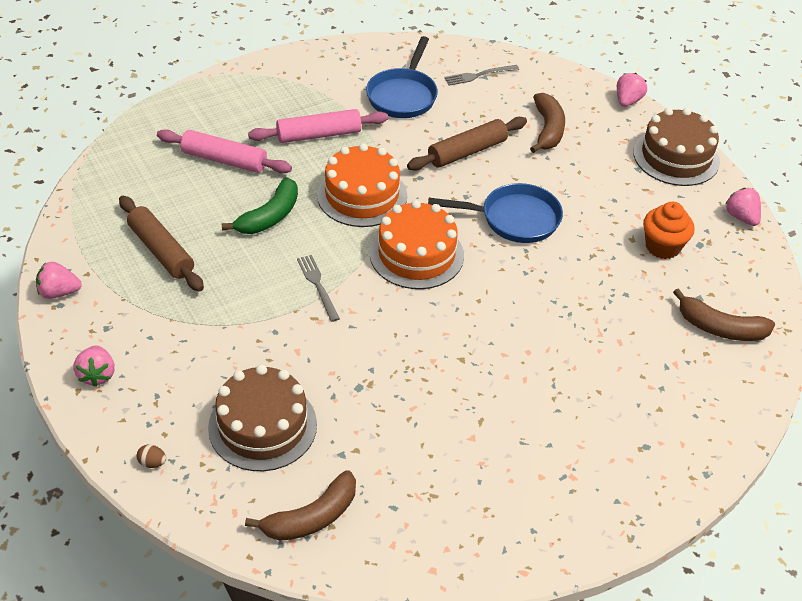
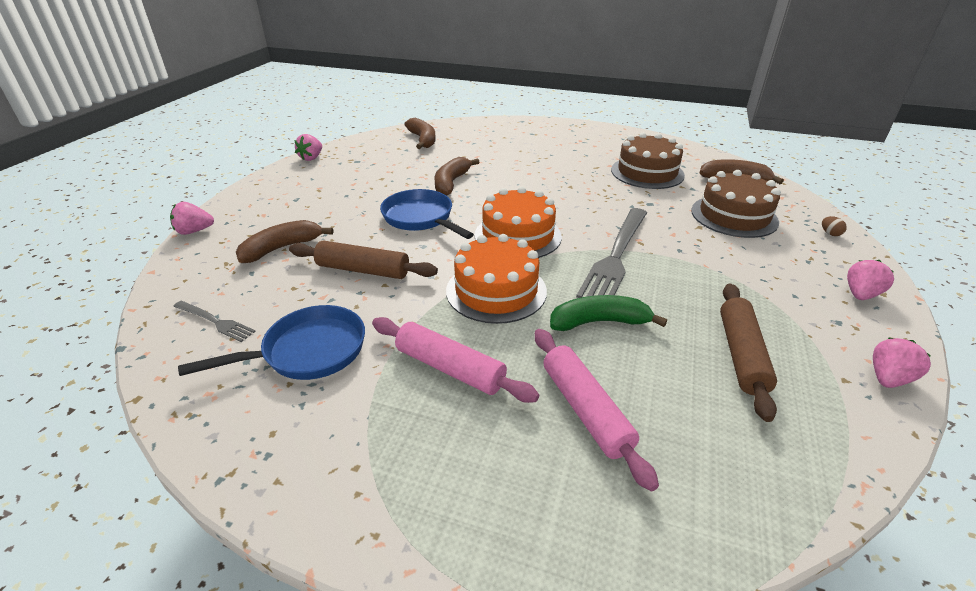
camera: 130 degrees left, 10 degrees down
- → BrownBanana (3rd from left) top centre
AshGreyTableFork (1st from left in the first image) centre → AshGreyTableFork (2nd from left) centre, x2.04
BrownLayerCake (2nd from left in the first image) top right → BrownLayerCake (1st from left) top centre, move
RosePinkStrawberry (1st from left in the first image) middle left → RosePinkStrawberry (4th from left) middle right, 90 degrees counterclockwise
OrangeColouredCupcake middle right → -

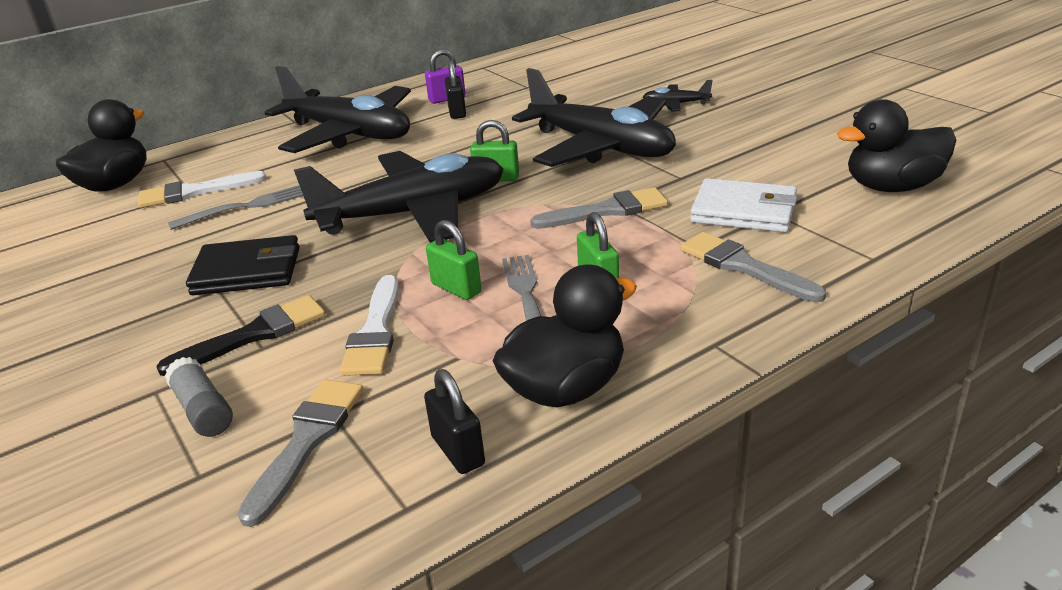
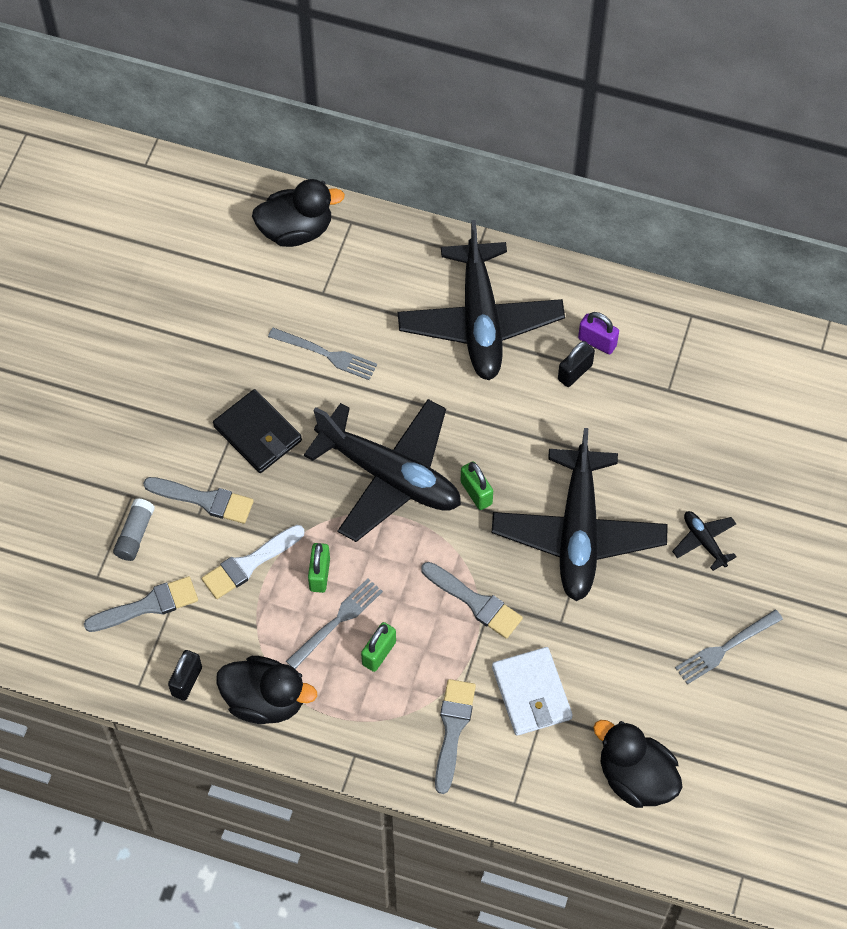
camera: 50 degrees right, 30 degrees up
EbonyPaintBrush middle left → AshGreyPaintBrush (2nd from left) middle left
- → AshGreyTableFork (3rd from left) bottom right
WhitePaintBrush (1st from left) top left → -

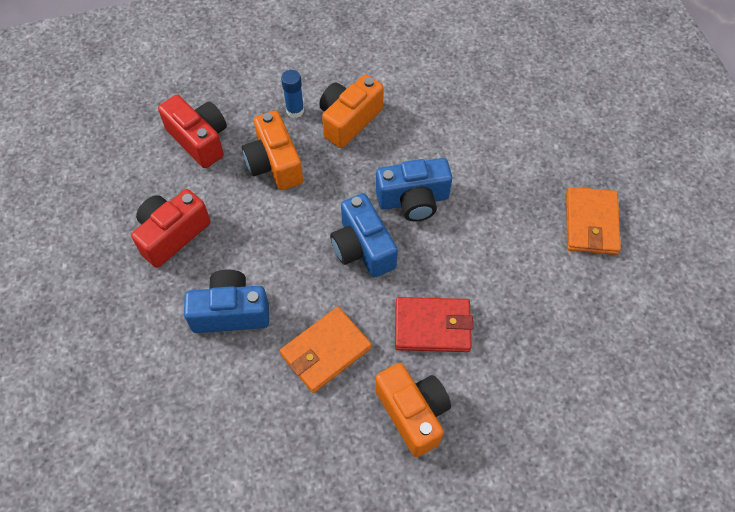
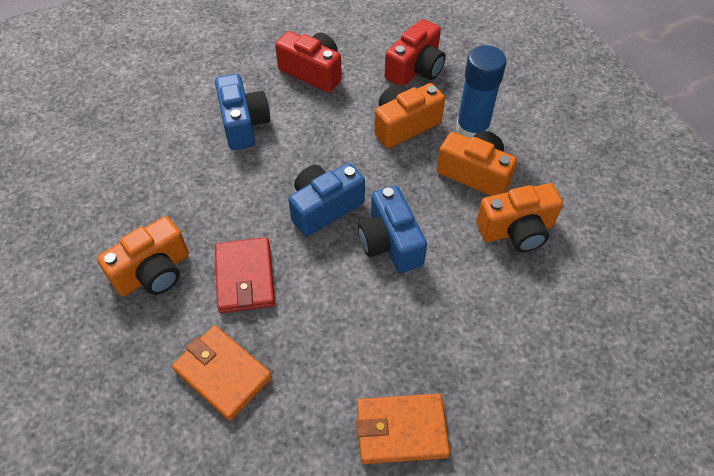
camera: 80 degrees right, 5 degrees down
OrangeColouredCardWallet (1st from left) bottom centre → OrangeColouredCardWallet (1st from left) bottom left, move
CobaltGlueStick top centre → CobaltGlueStick top right, x1.81
- → OrangeColouredCompactCamera (4th from left) middle right

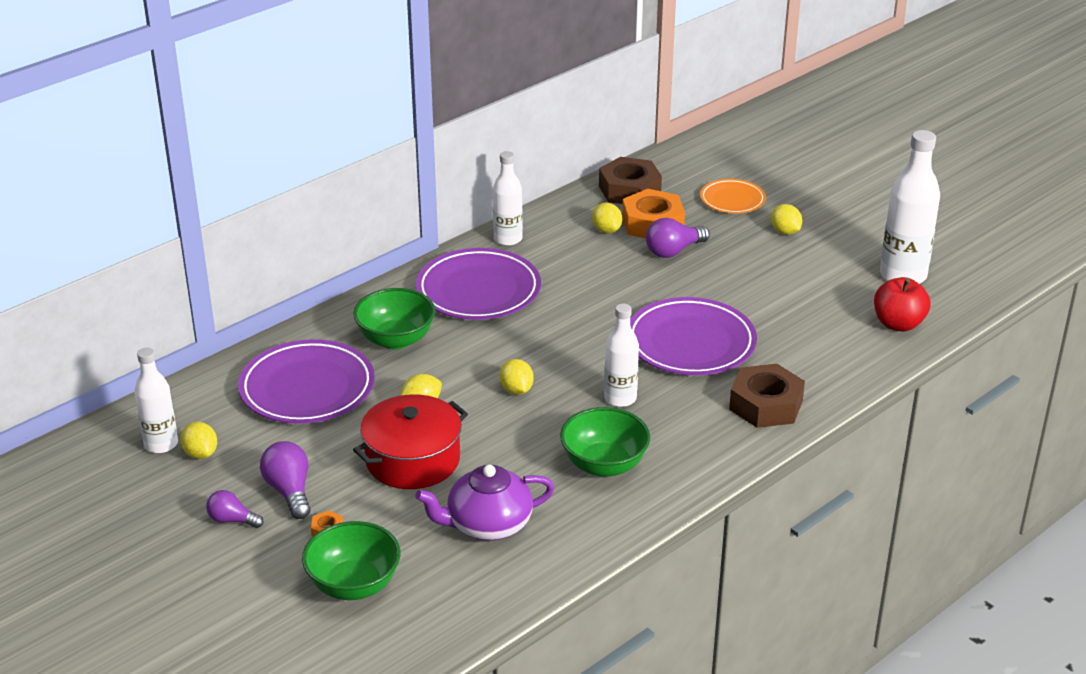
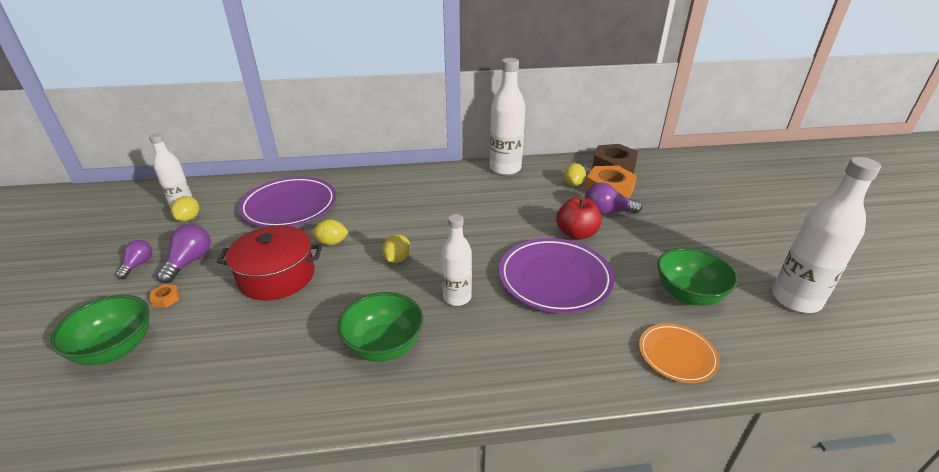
camera: 35 degrees right, 0 degrees up
PurpleLightbulb (1st from left) bottom left → PurpleLightbulb (1st from left) middle left, 45 degrees clockwise
WhiteFlask (2nd from left in the first image) top centre → WhiteFlask (3rd from left) top centre, x1.59
RedAppleFruit middle right → RedAppleFruit centre, move
OrangeColouredDinnerPlate top right → OrangeColouredDinnerPlate bottom right, move
LeafGreenDeepDish (2nd from left in the first image) centre → LeafGreenDeepDish (3rd from left) middle right, move
PurpleTeaPot bottom centre → -
PurpleDinnerPlate (2nd from left) centre → -
BrownNut (2nd from left) middle right → -
YellowCitrusFruit (5th from left) top right → -

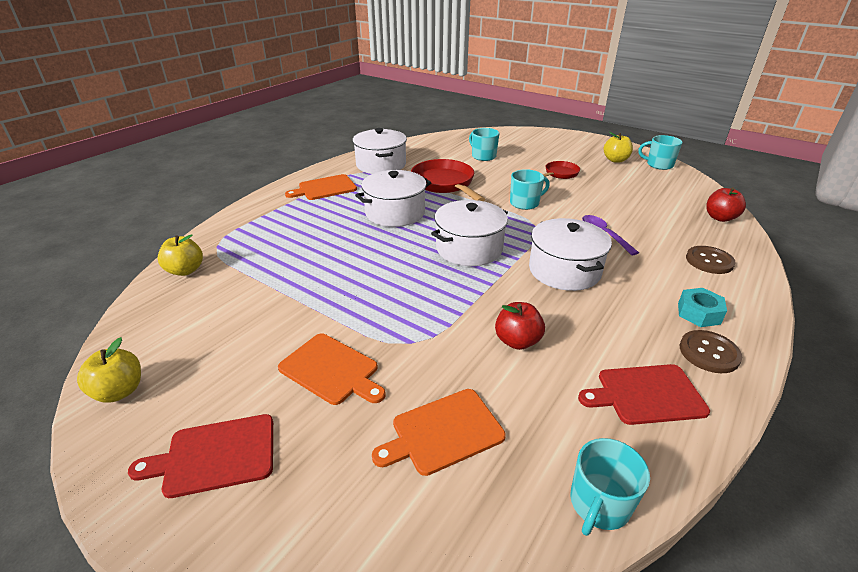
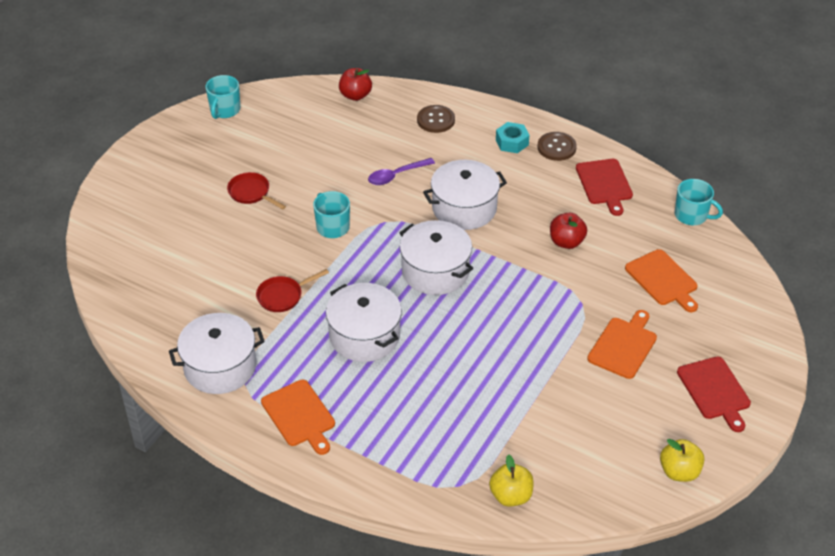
camera: 95 degrees left, 10 degrees up
RedFryingPan (1st from left in the first image) top centre → RedFryingPan (2nd from left) centre, x0.56
TealCoffeeMug (1st from left) top centre → -
YellowAppleFruit (3rd from left) top right → -

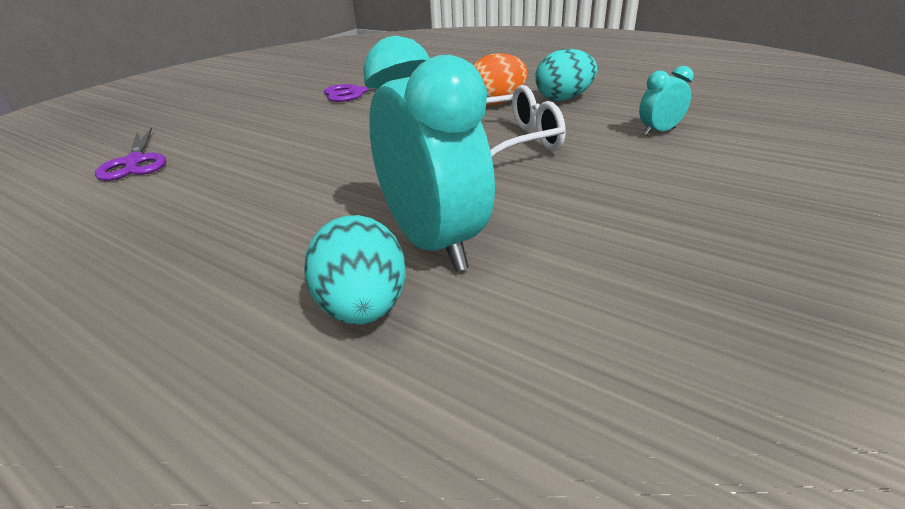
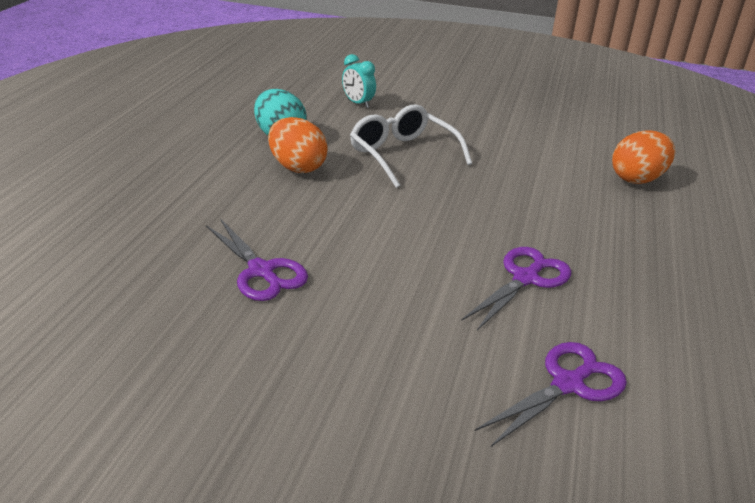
camera: 110 degrees left, 0 degrees up
- → PurpleShears (2nd from left) middle right
TealEggShape (1st from left) centre → OrangeColouredEggShape (2nd from left) top right
TealClock (1st from left) top centre → -

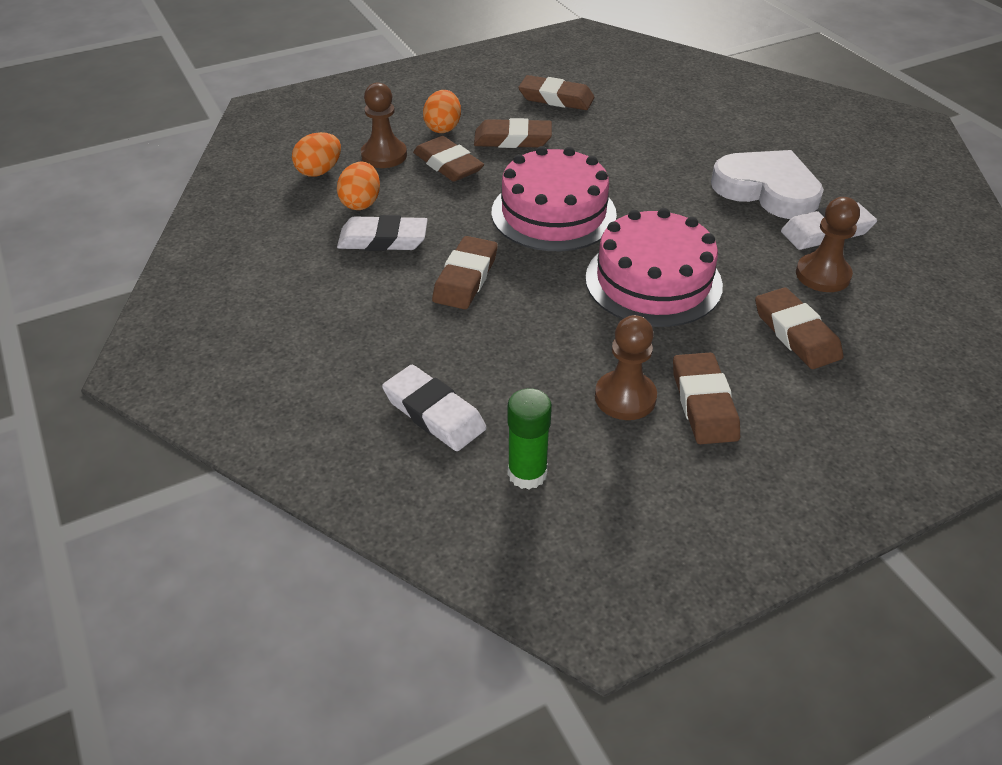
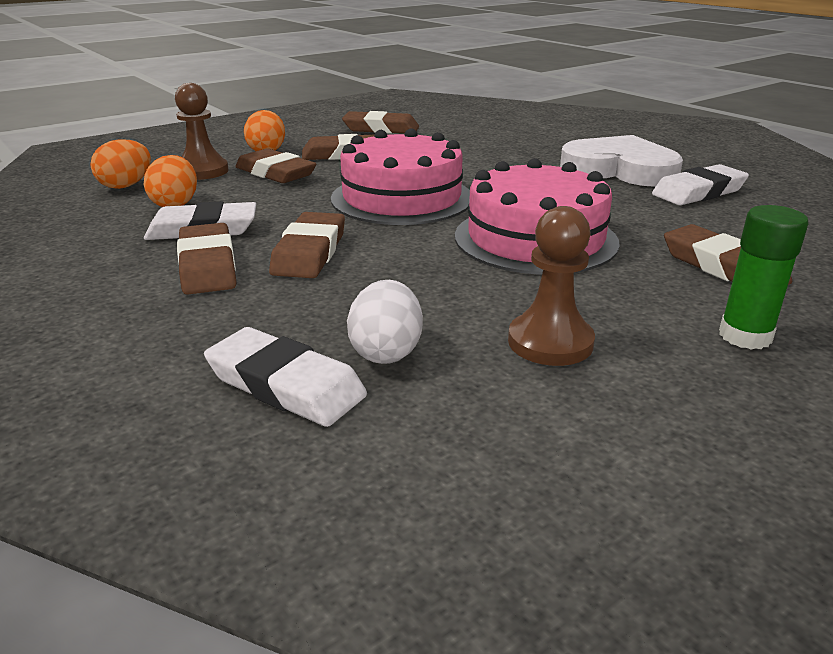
camera: 10 degrees left, 15 degrees down
BrownPencilEraser (5th from left in the first image) middle right → BrownPencilEraser (1st from left) middle left, move
- → WhiteEggShape centre
LeafGreenGlueStick centre → LeafGreenGlueStick middle right, move
BrownChessPawn (3rd from left) top right → -

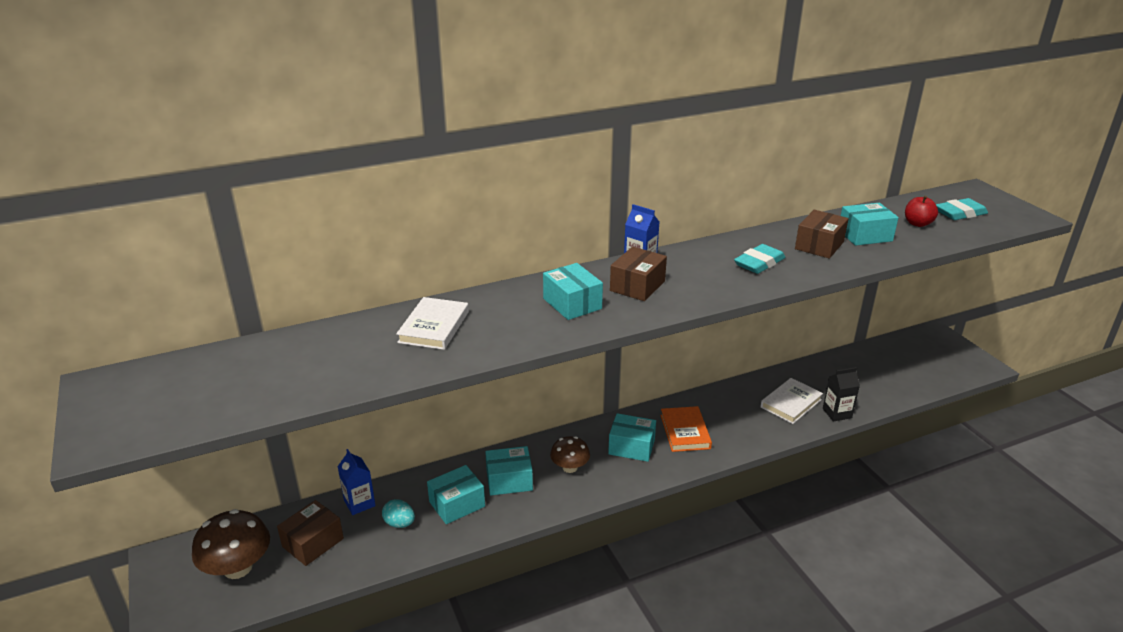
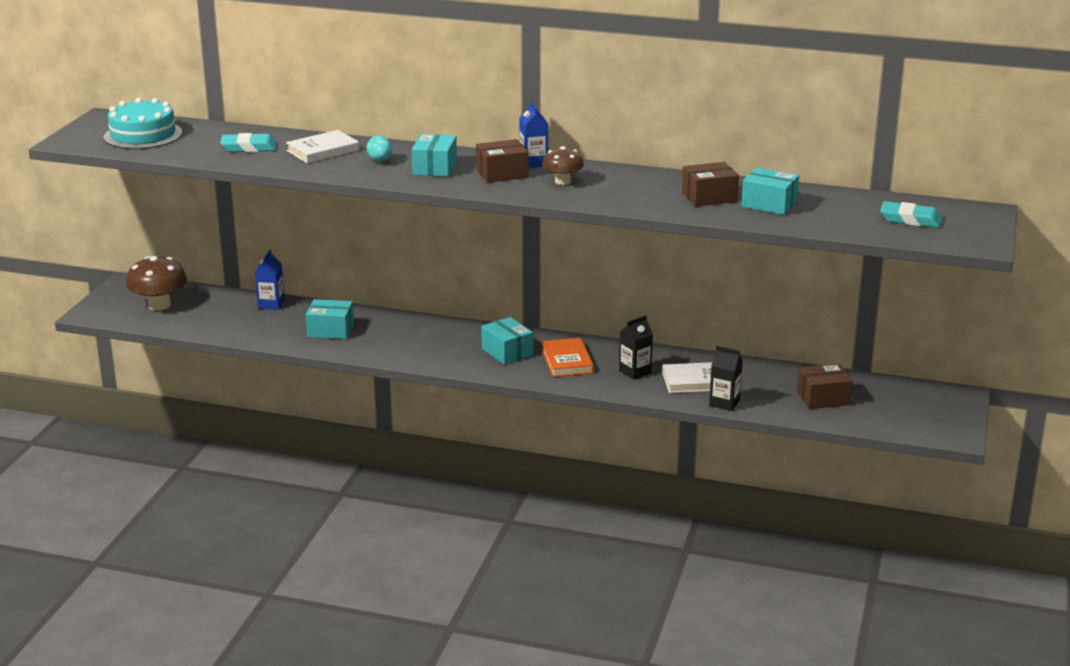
camera: 40 degrees right, 5 degrees down
- → TealLayerCake top left
TealPencilEraser (1st from left) middle right → TealPencilEraser (1st from left) top left, move
TealEggShape bottom centre → TealEggShape top centre, move
OrangeColouredHardcover bottom centre → OrangeColouredHardcover centre, 45 degrees counterclockwise
BrownMushroom (2nd from left) bottom centre → BrownMushroom (2nd from left) top centre, move
- → EbonyCarton (1st from left) centre
BrownPackage (1st from left in the first image) bottom left → BrownPackage (3rd from left) middle right, move
TealPackage (2nd from left) bottom centre → -
RedAppleFruit middle right → -

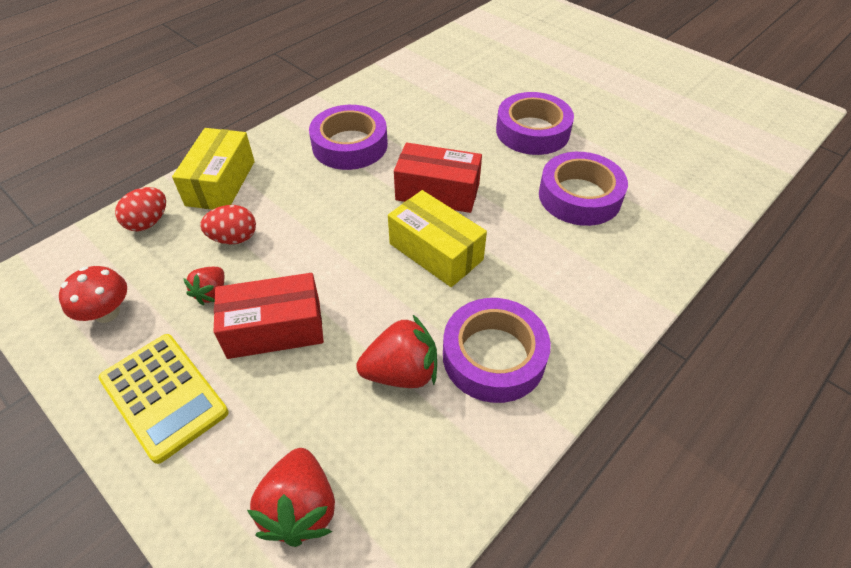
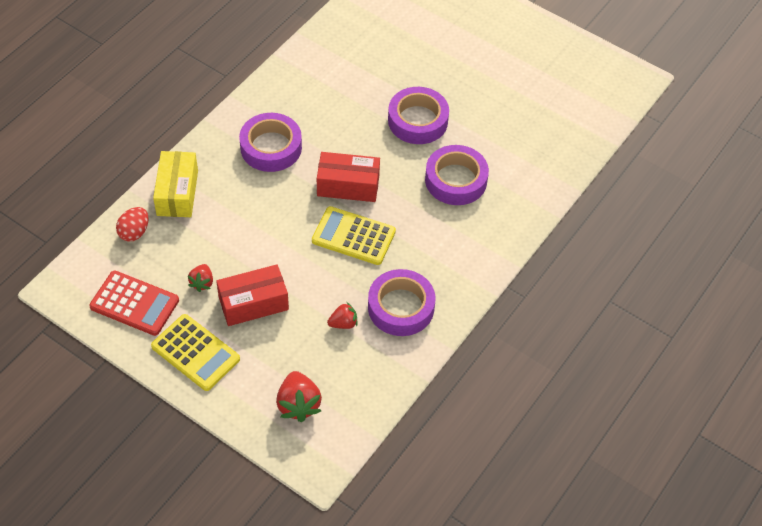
camera: 10 degrees left, 5 degrees up
RedMushroom middle left → RedPocketCalculator middle left
YellowPackage (2nd from left) centre → YellowPocketCalculator (2nd from left) centre
RedStrawberry (3rd from left) centre, x0.60
RedEggShape (2nd from left) middle left → -

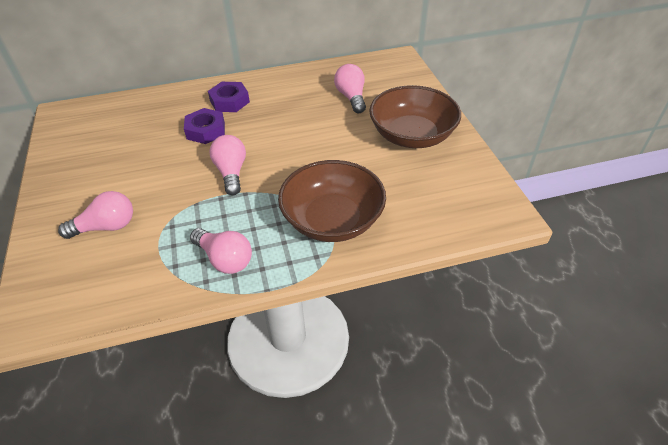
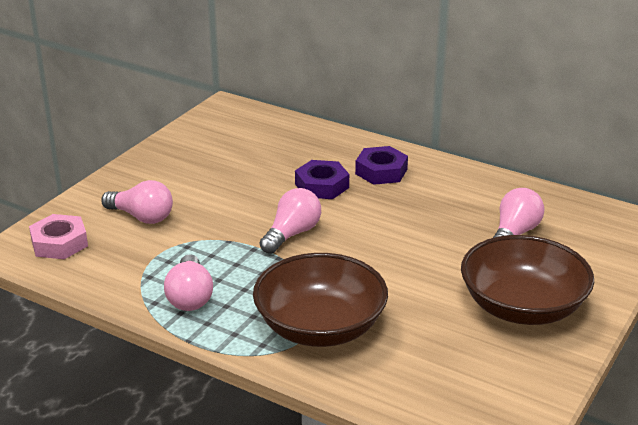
camera: 45 degrees right, 15 degrees down
- → RosePinkNut middle left

